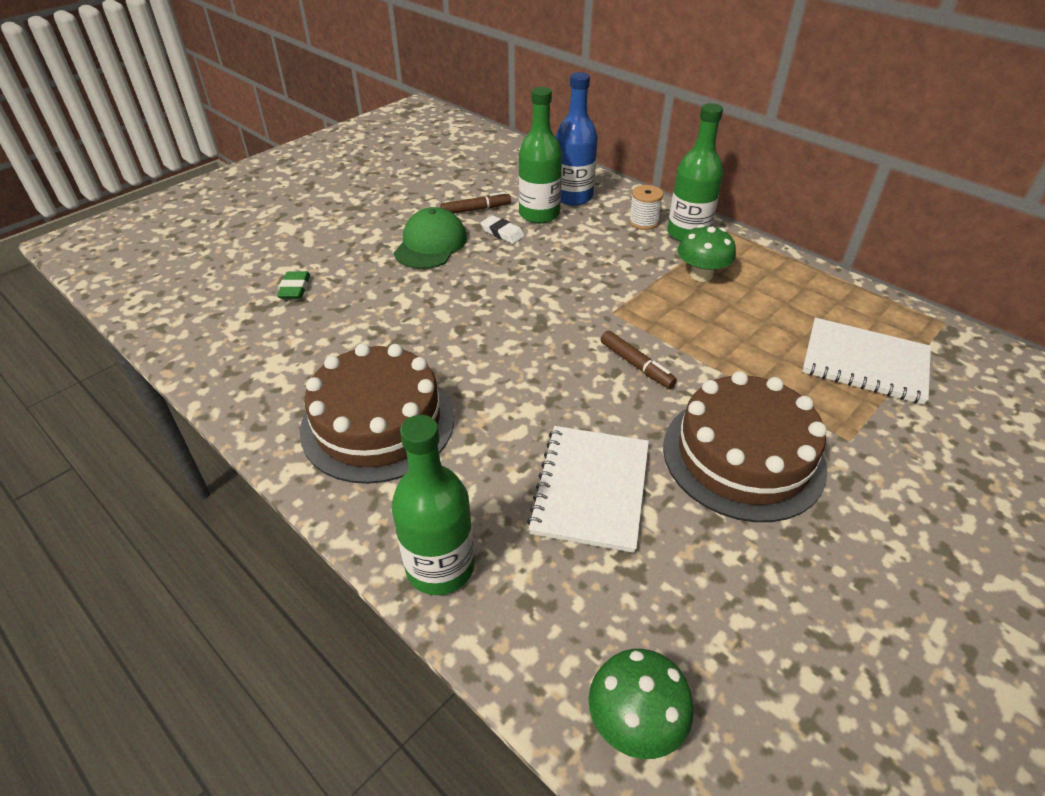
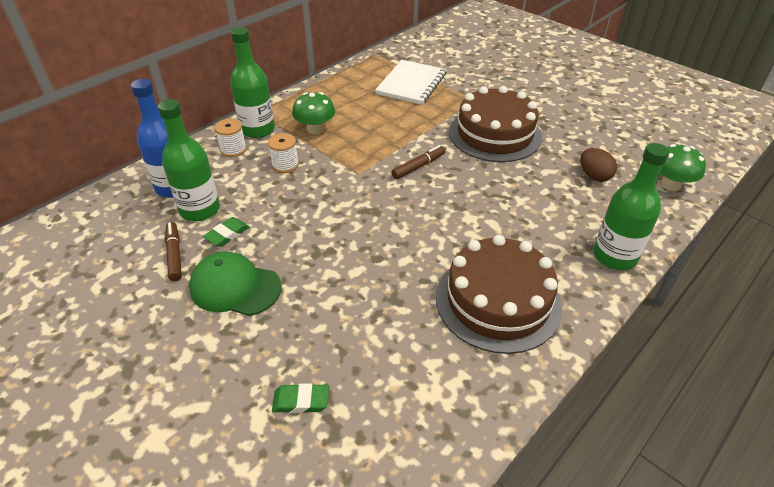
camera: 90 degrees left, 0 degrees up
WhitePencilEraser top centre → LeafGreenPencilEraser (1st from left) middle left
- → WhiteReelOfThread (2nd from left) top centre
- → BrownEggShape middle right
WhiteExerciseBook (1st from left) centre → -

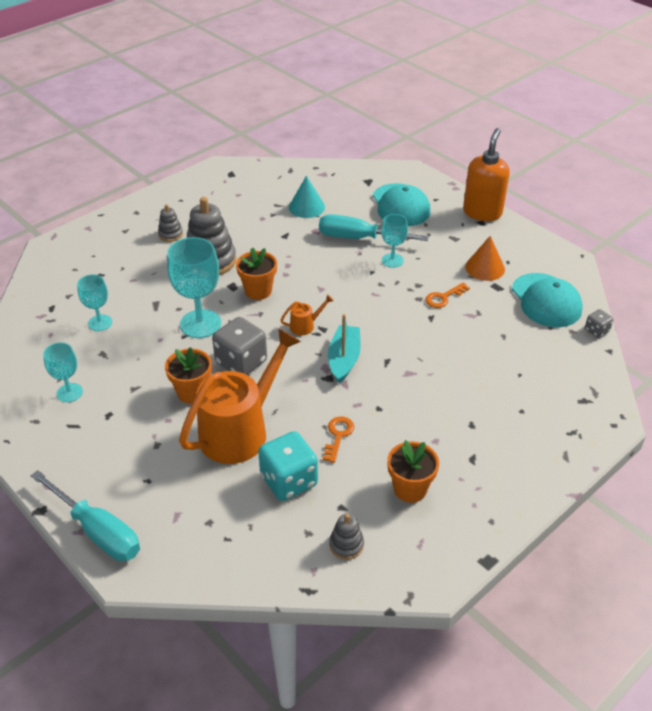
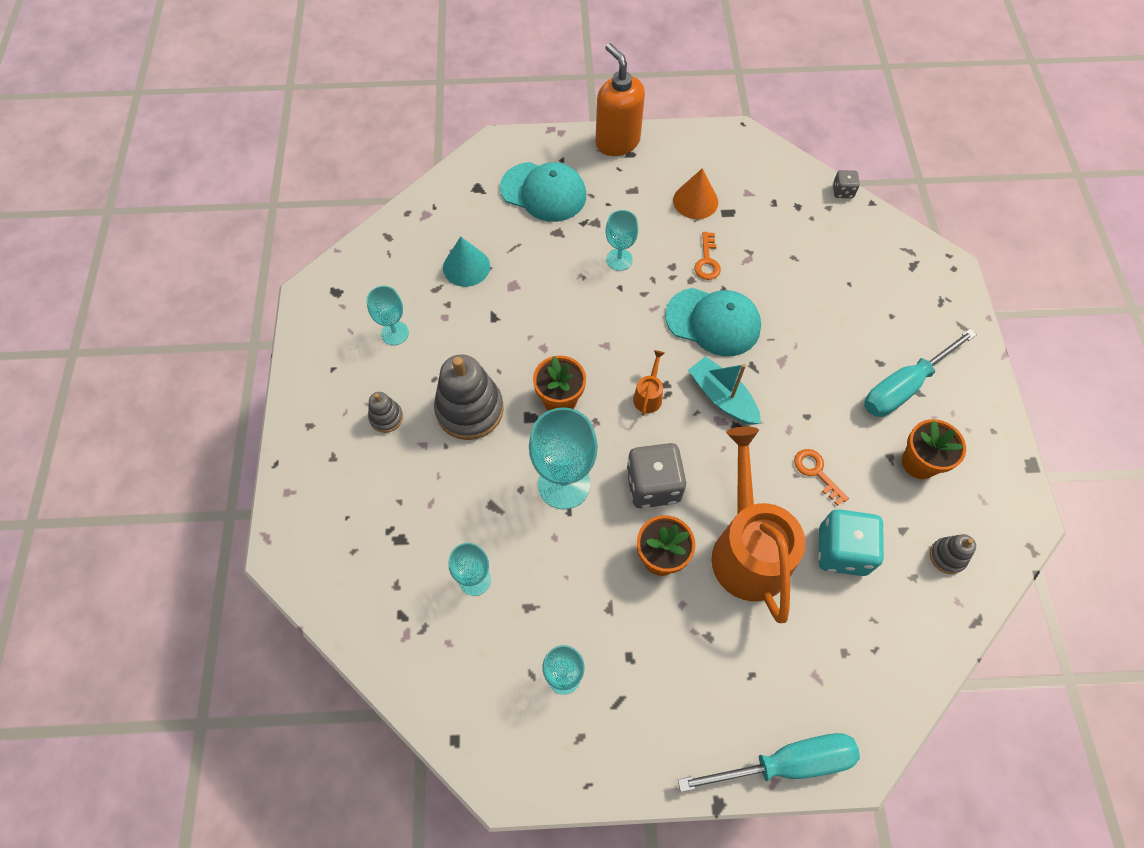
camera: 50 degrees left, 20 degrees up
- → TealWineGlass (1st from left) centre
TealBaseballCap (2nd from left) middle right → TealBaseballCap (2nd from left) centre, move
TealFlatScrewdriver (2nd from left) top centre → TealFlatScrewdriver (2nd from left) middle right, move

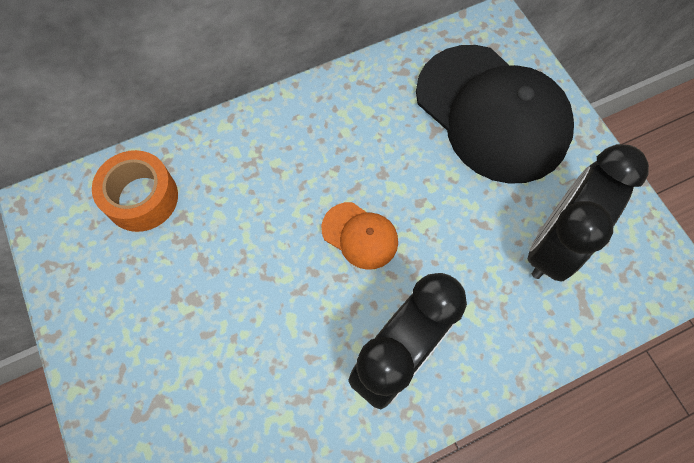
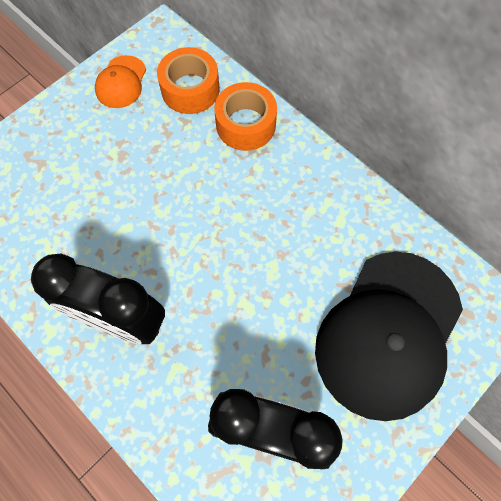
camera: 70 degrees right, 0 degrees up
OrangeColouredBaseballCap centre → OrangeColouredBaseballCap top left, move
- → OrangeColouredStickyTape (2nd from left) top centre

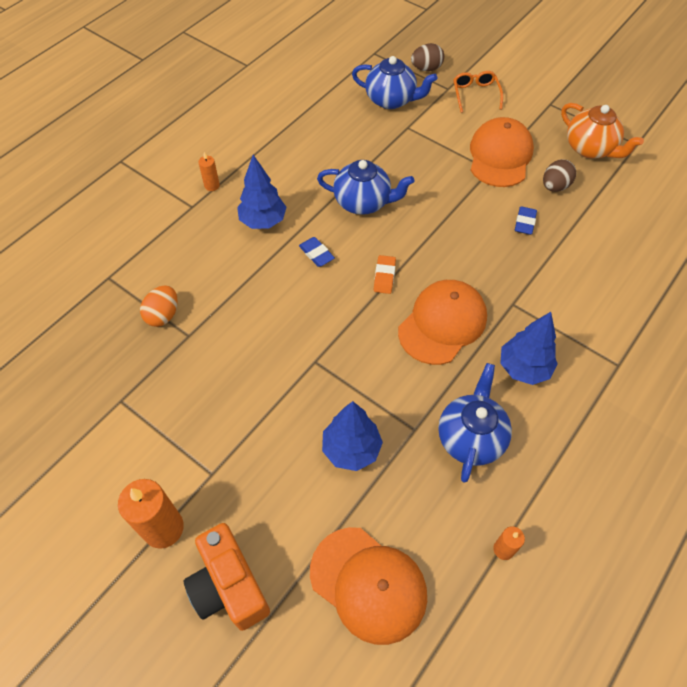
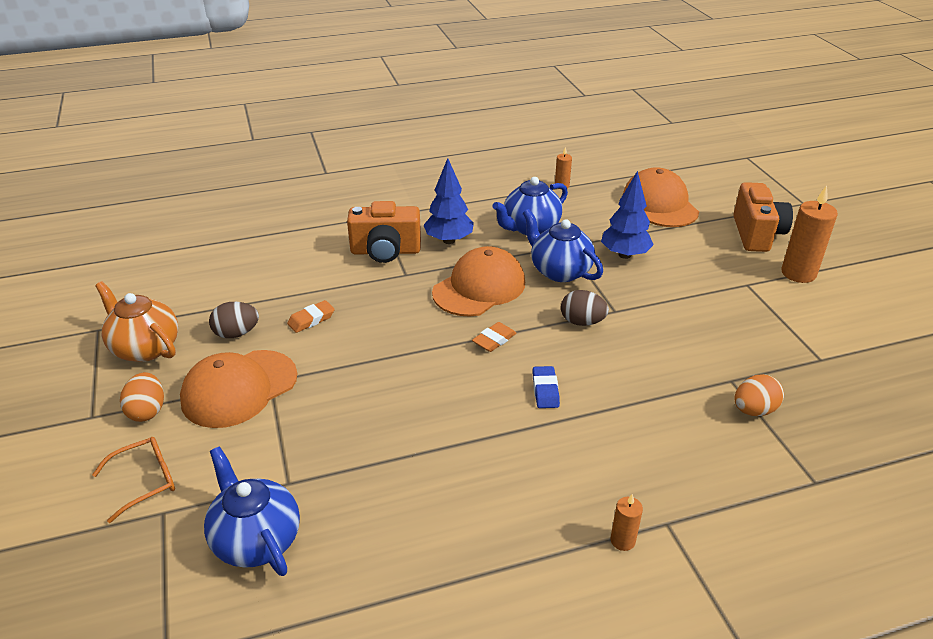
camera: 145 degrees left, 20 degrees down
OrangeColouredGlasses top right → OrangeColouredGlasses bottom left, 150 degrees counterclockwise
OrangeColouredTeaPot top right → OrangeColouredTeaPot middle left, 45 degrees counterclockwise
- → OrangeColouredEggShape (1st from left) middle left
CobaltPencilEraser (2nd from left) top right → OrangeColouredPencilEraser (1st from left) centre
- → OrangeColouredCompactCamera (1st from left) centre
OrangeColouredBaseballCap (2nd from left) centre, 150 degrees clockwise
CobaltTeaPot (1st from left in the first image) top centre → CobaltTeaPot (3rd from left) centre, move
BrownEggShape (1st from left in the first image) top centre → BrownEggShape (2nd from left) centre, move
CobaltFirTree (1st from left) top centre → -

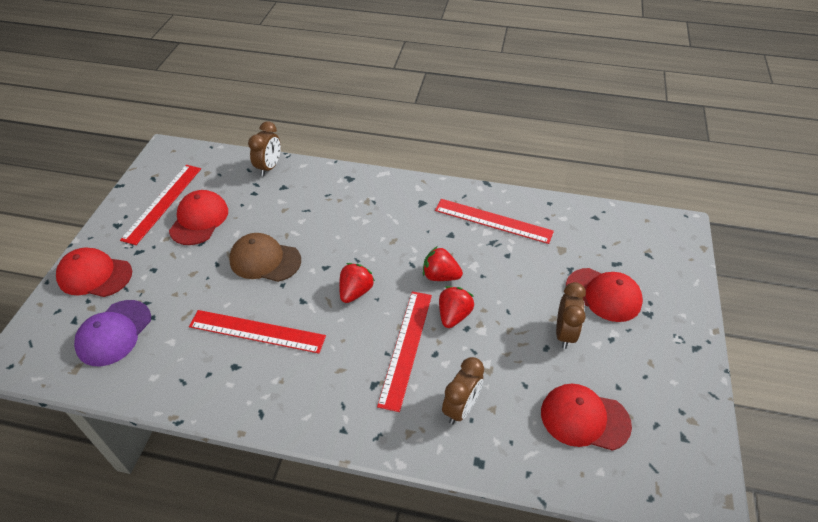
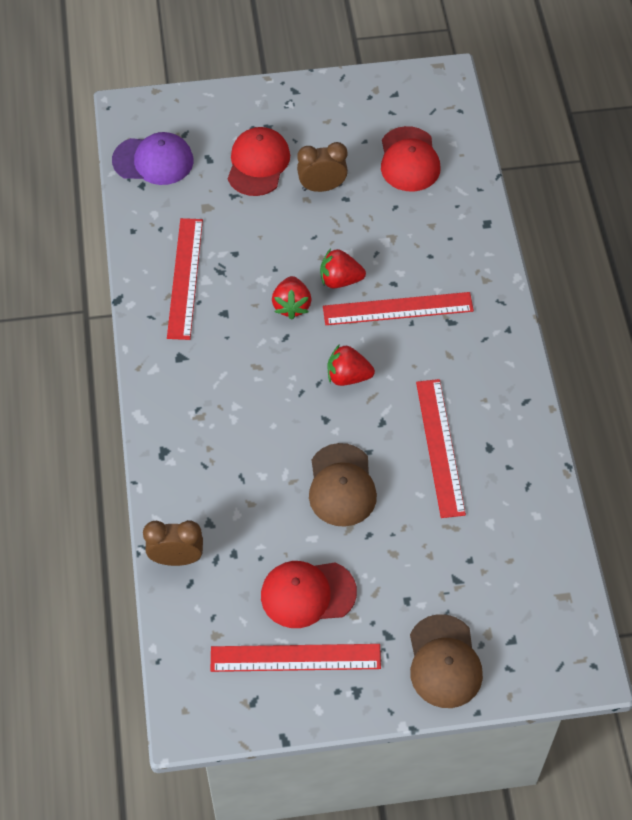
camera: 110 degrees left, 10 degrees up
PurpleBaseballCap middle left → PurpleBaseballCap top left, move
RedBaseballCap (1st from left) middle left → BrownBaseballCap (2nd from left) bottom right
BrownClock (2nd from left) bottom centre → -

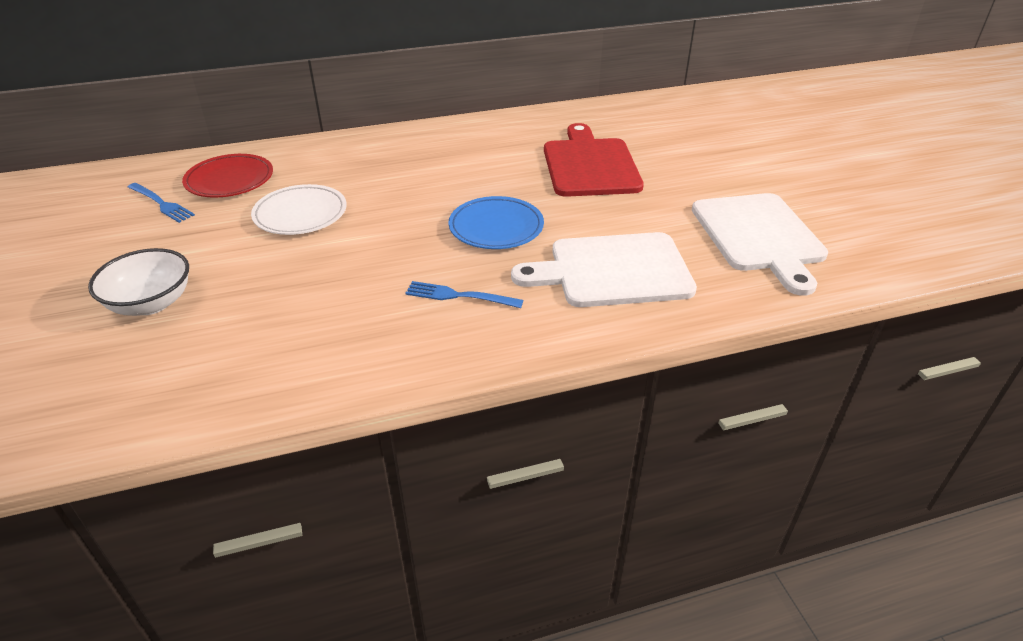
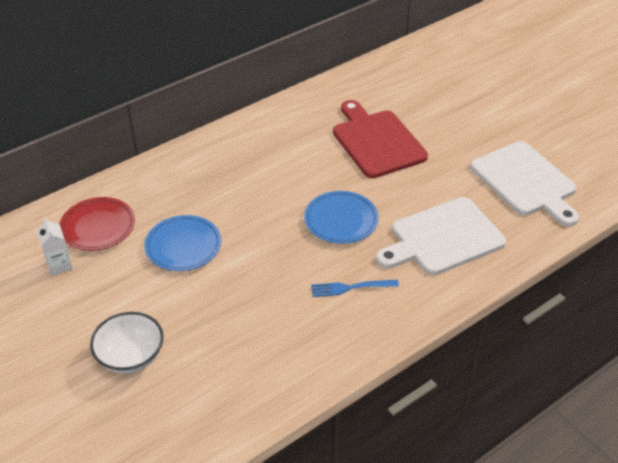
camera: 20 degrees left, 5 degrees up
CobaltTableFork (1st from left) top left → WhiteCarton middle left
WhiteDinnerPlate top left → CobaltDinnerPlate (1st from left) middle left

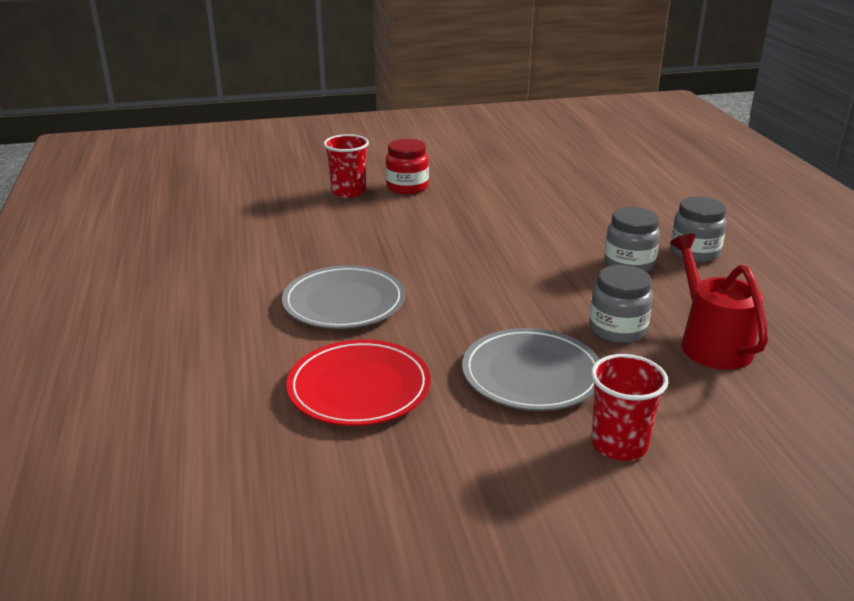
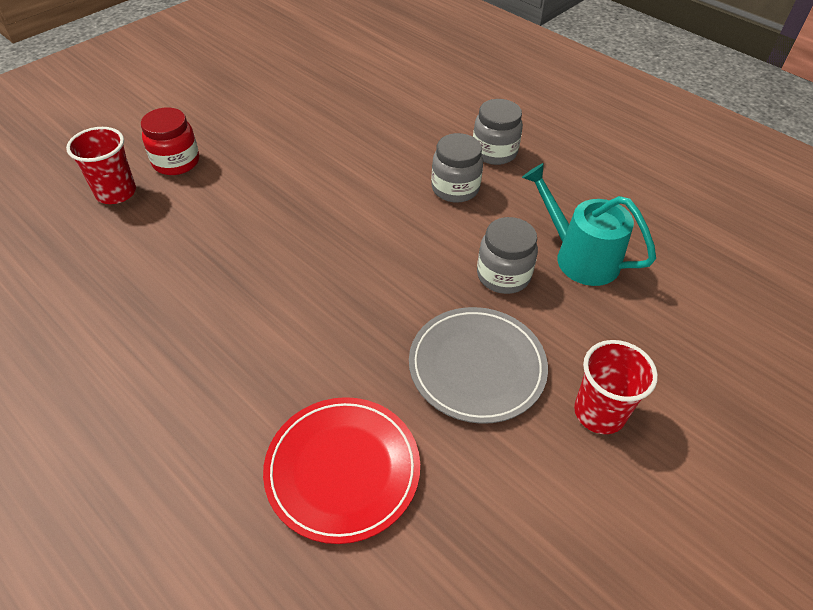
camera: 35 degrees left, 20 degrees up
RedWateringCan middle right → TealWateringCan middle right
AshGreyDinnerPlate (1st from left) centre → -

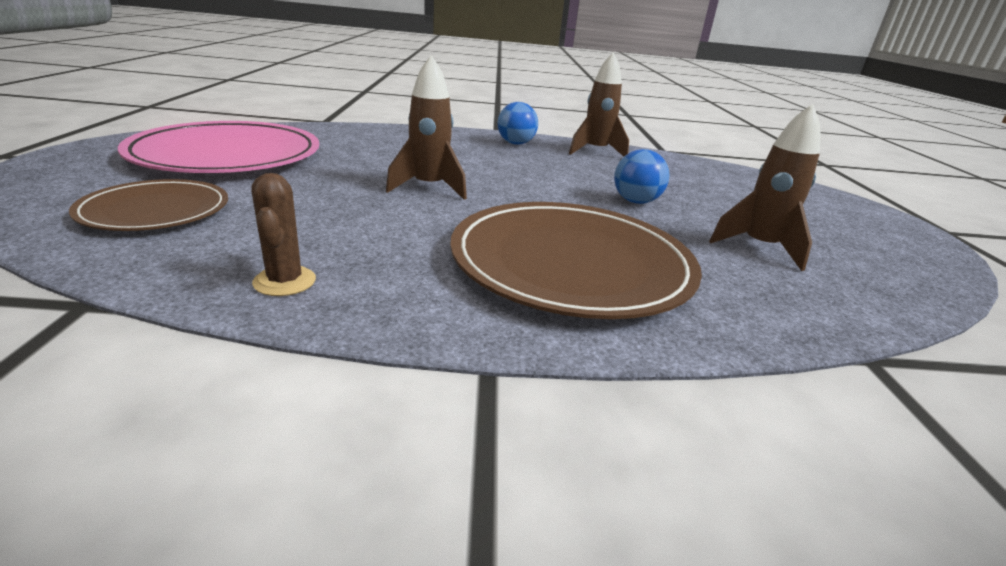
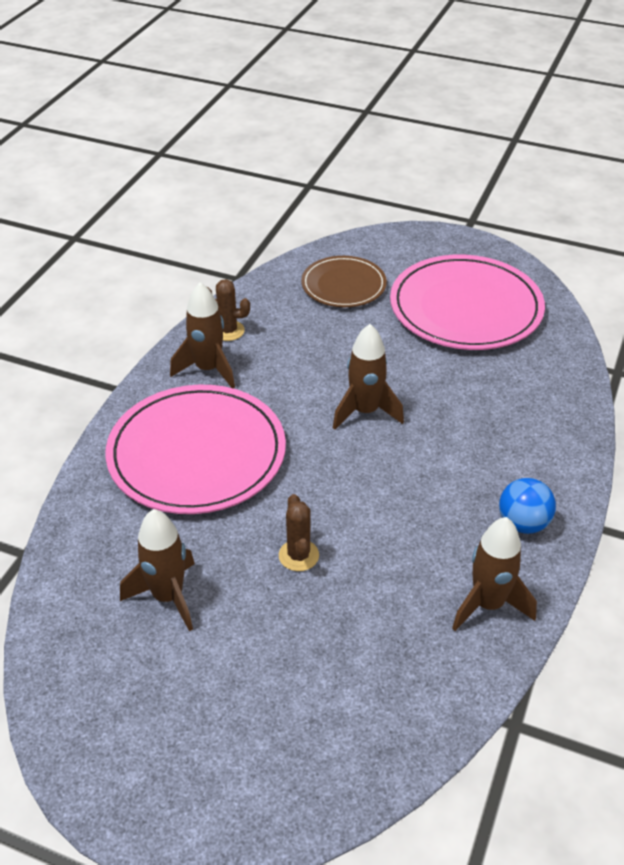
camera: 115 degrees right, 15 degrees up
BrownDinnerPlate (2nd from left) centre → RosePinkDinnerPlate (1st from left) middle left
- → BrownRocket (2nd from left) middle left
CobaltSphere (2nd from left) top centre → BrownSaguaroCactus (2nd from left) centre

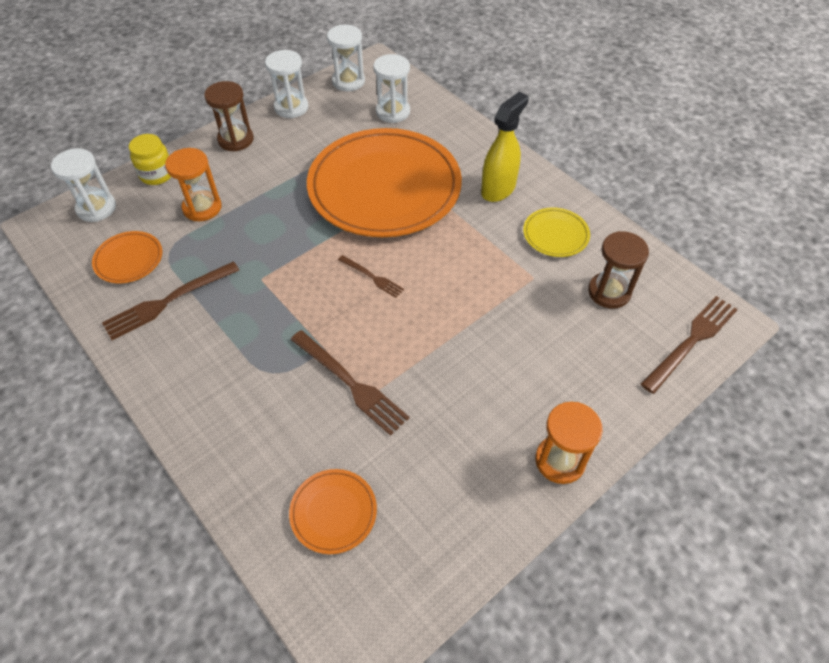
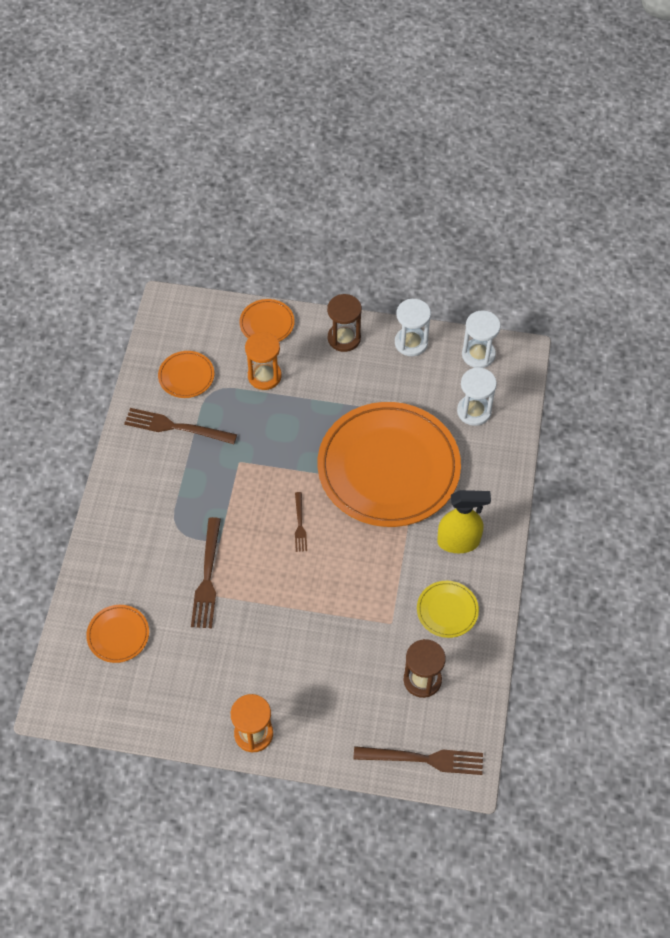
camera: 50 degrees right, 5 degrees up
YellowJar top left → OrangeColouredDinnerPlate (3rd from left) centre
WhiteSandTimer (1st from left) top left → -

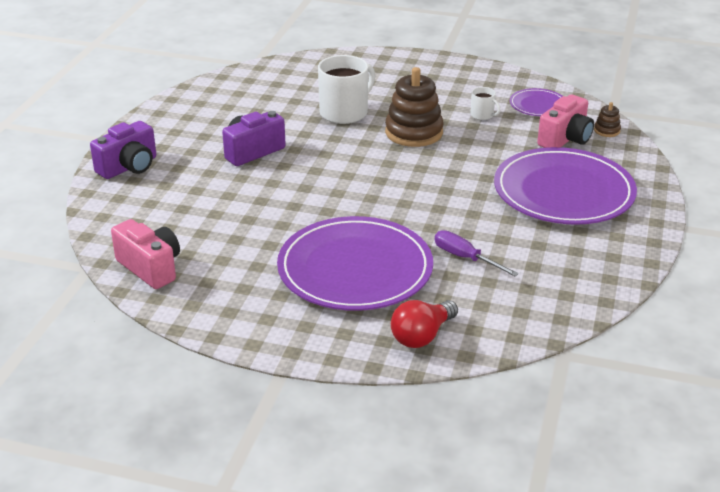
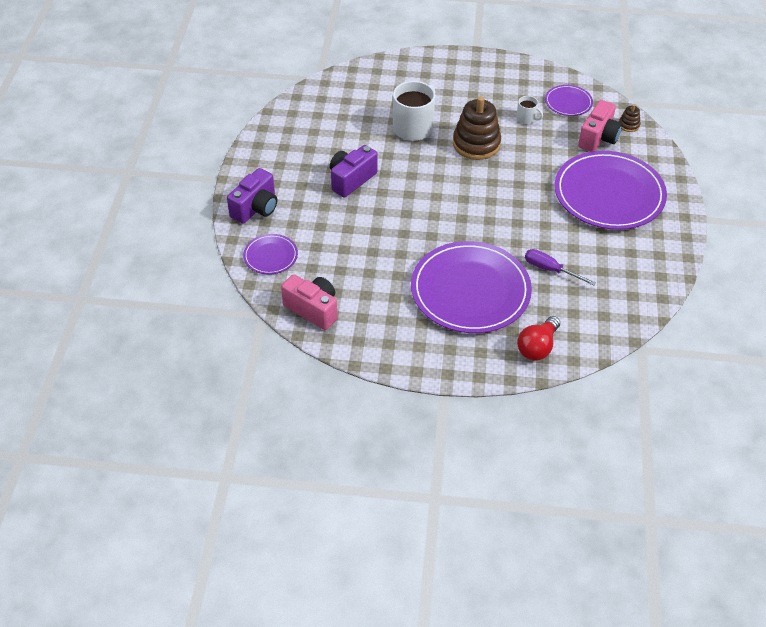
camera: 10 degrees left, 15 degrees up
- → PurpleDinnerPlate (1st from left) centre

